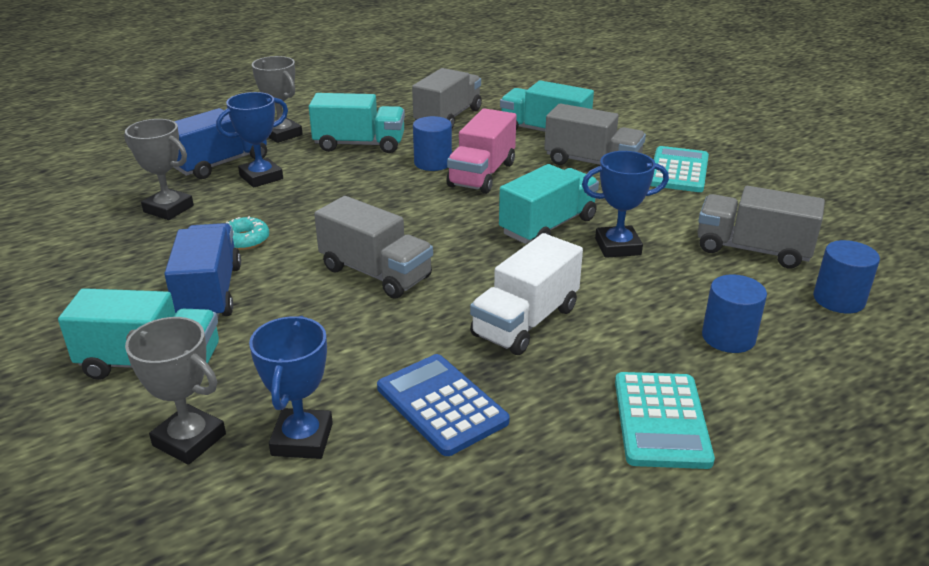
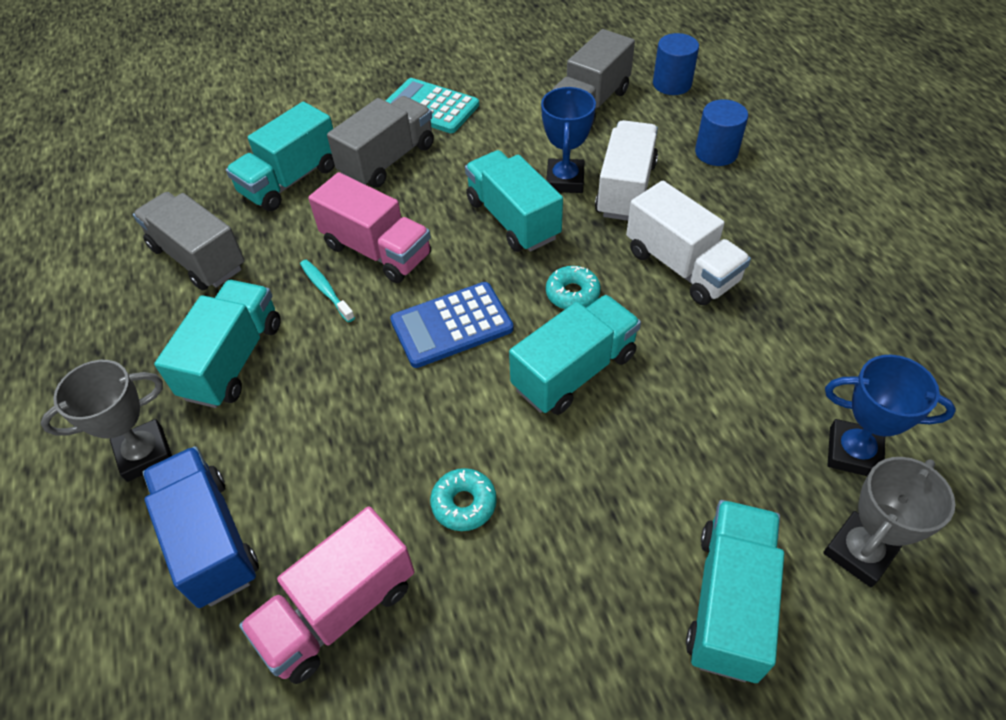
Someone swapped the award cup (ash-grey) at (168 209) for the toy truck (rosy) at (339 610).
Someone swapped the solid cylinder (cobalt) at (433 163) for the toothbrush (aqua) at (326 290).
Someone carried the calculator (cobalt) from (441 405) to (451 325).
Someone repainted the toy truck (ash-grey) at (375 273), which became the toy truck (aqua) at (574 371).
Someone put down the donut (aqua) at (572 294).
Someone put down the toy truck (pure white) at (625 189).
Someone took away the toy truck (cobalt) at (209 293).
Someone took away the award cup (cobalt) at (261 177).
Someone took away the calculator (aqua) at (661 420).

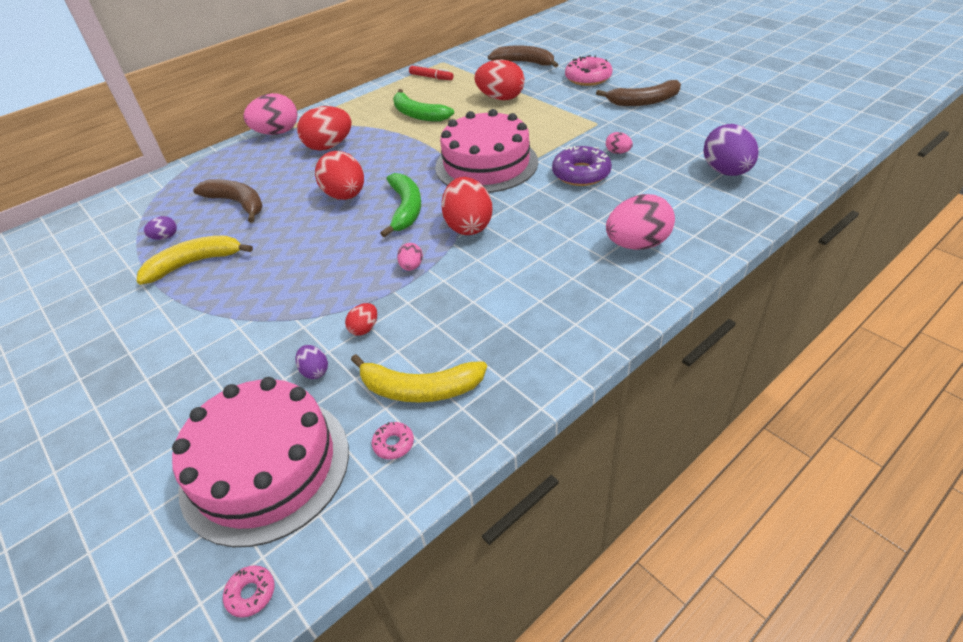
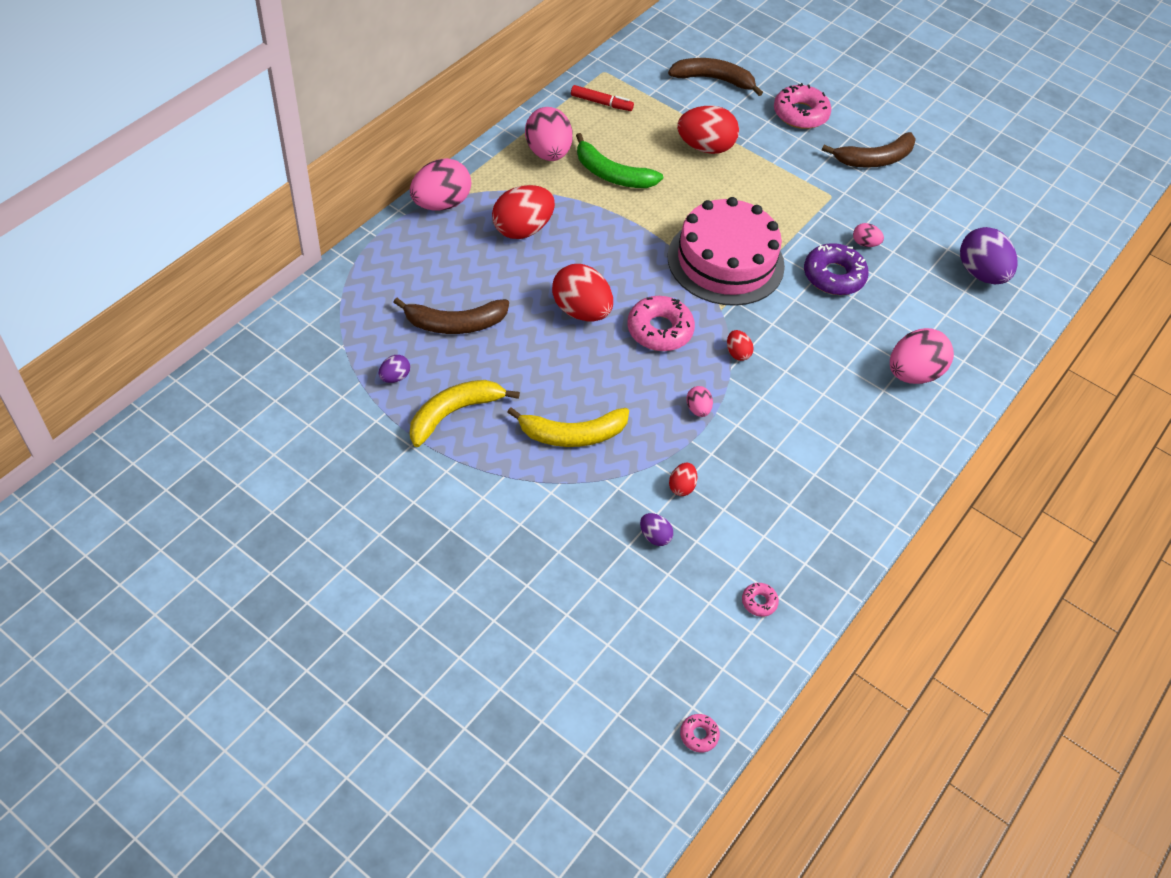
Someone rotated the toy banana (russet) at (238 203) by 150 degrees clockwise.
Someone carried the toy banana (yellow) from (419 389) to (572 434).
Someone put down the egg shape (rosy) at (548 153).
Someone swapped the toy banana (emerald) at (406 209) for the donut (rosy) at (659 330).
Someone scaled the egg shape (scarlet) at (468 226) by 0.47.
Someone took away the gateau (rosy) at (265 467).

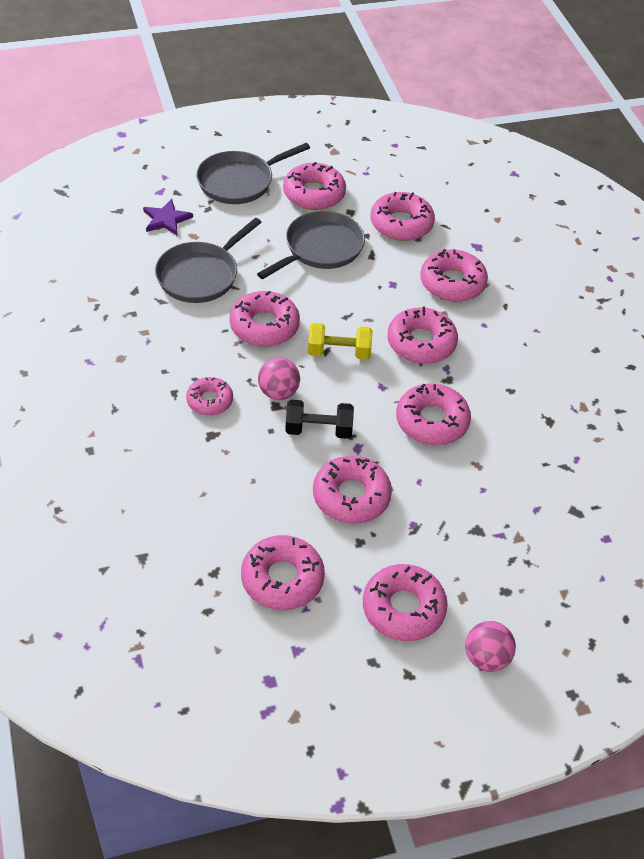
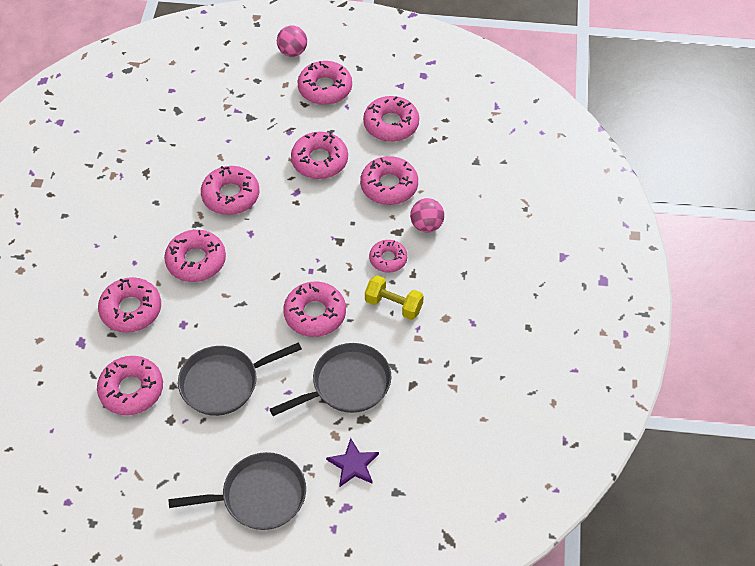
Someone carried the donut (rosy) from (314 194) to (389 186).
Someone carried the dumbbell (yellow) from (339 352) to (393 305).
Someone carried the play ball (rosy) from (278 392) to (426 225).
Someone took away the dumbbell (black) at (318 430).

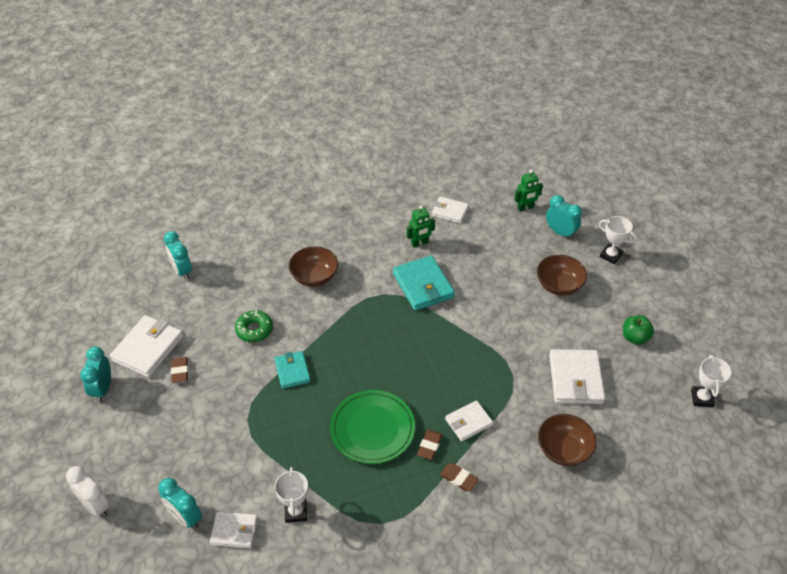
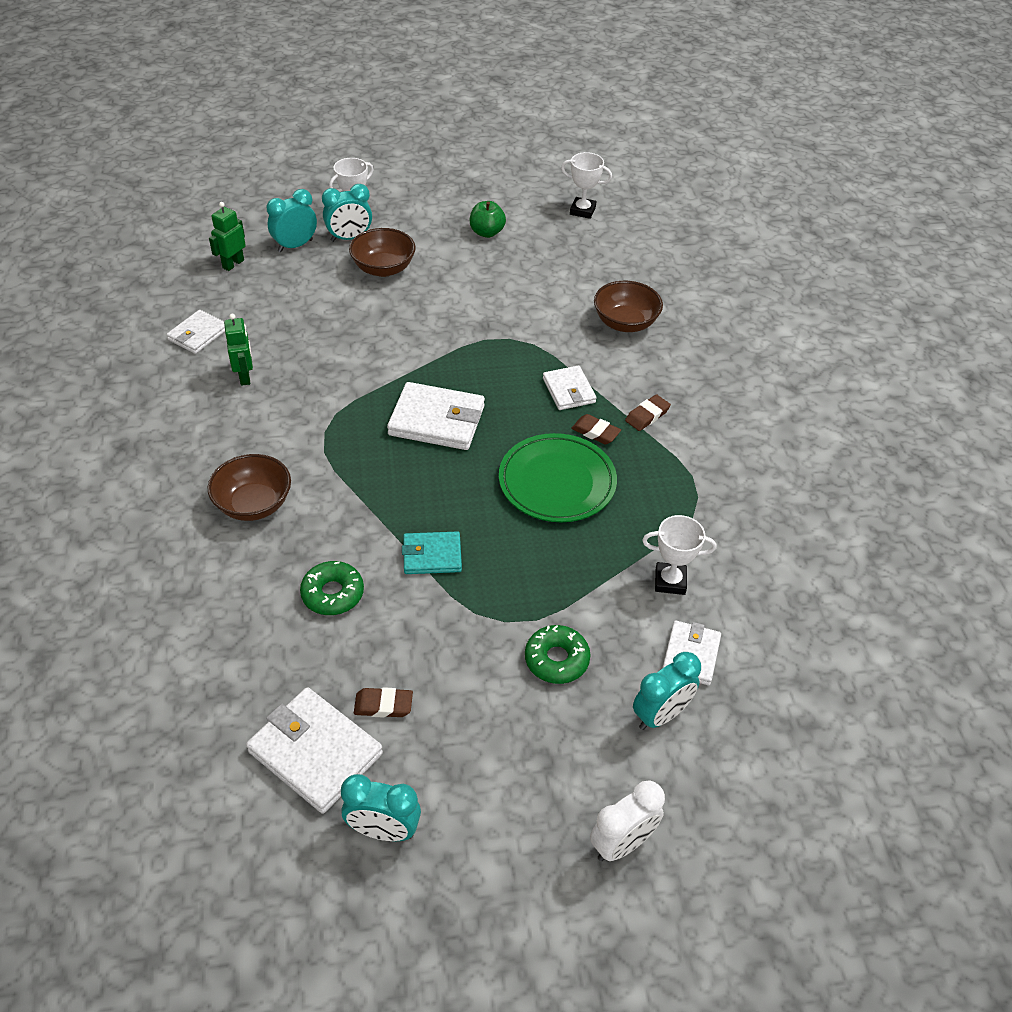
Someone rotated the robot (emerald) at (525 208) by 135 degrees counterclockwise.
Someone carried the clock (aqua) from (182 271) to (349 238).
Someone carried the card wallet (pure white) from (575 379) to (437 420).
Someone put down the donut (emerald) at (556 659).
Someone took away the card wallet (aqua) at (423 285).

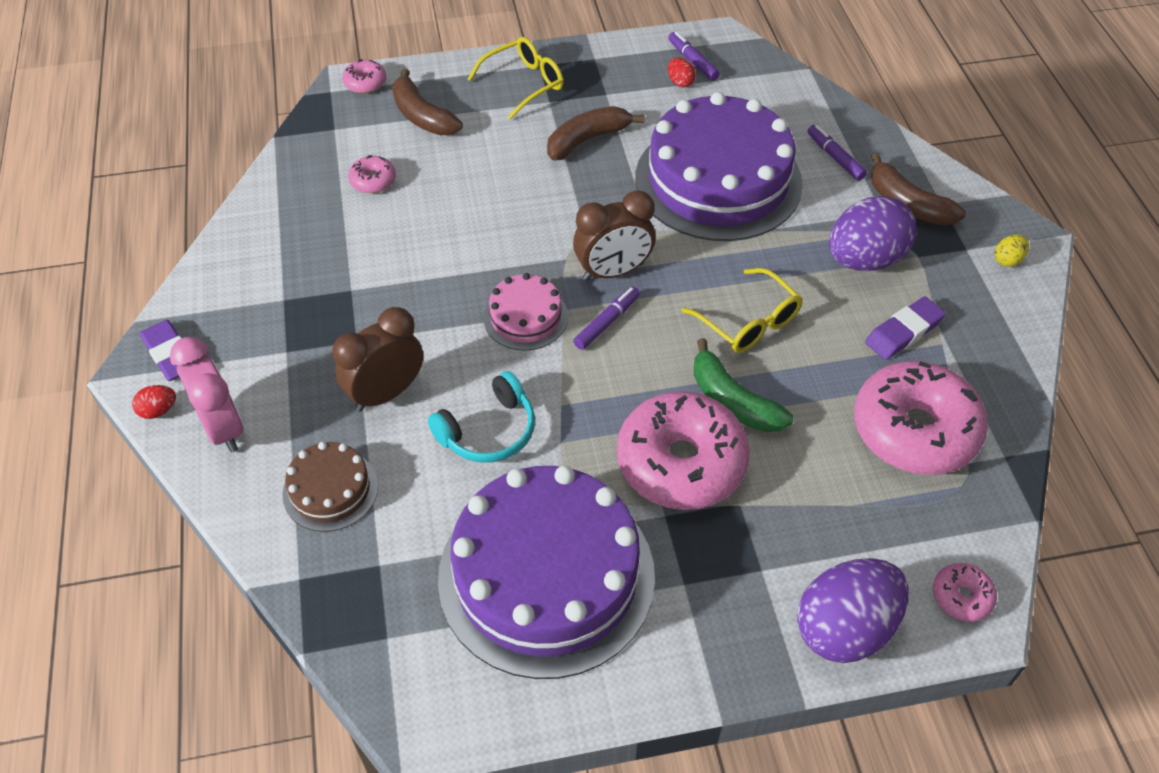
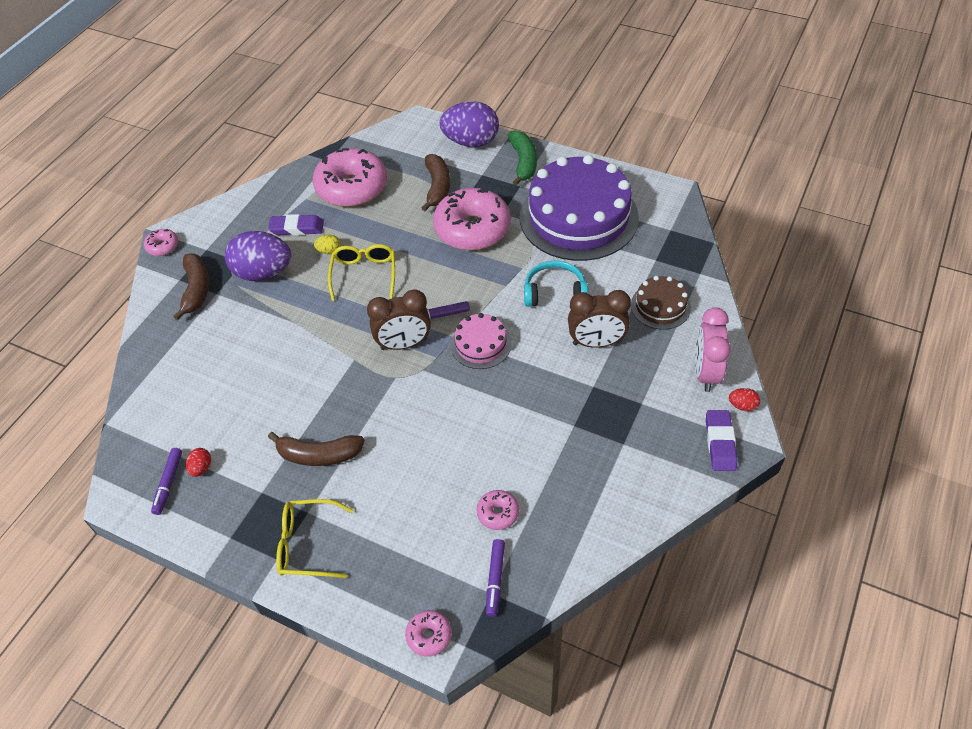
Someone carried the donut (rosy) from (961 597) to (163 246).
Someone carried the egg shape (yellow) from (1007 260) to (329 251).
Someone rotated the clock (russet) at (613 272) by 150 degrees clockwise.
Someone carried the toy banana (russet) from (422 116) to (437 187).
Someone carried the felt pen (purple) from (835 157) to (495 579).
Someone carried the toy banana (emerald) from (732 401) to (523 162).
Someone took away the gateau (purple) at (718 180).

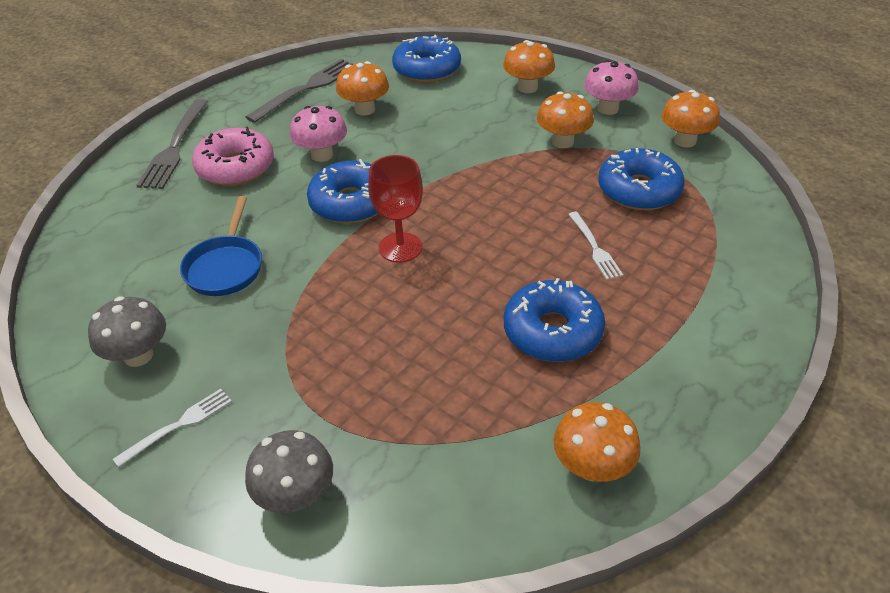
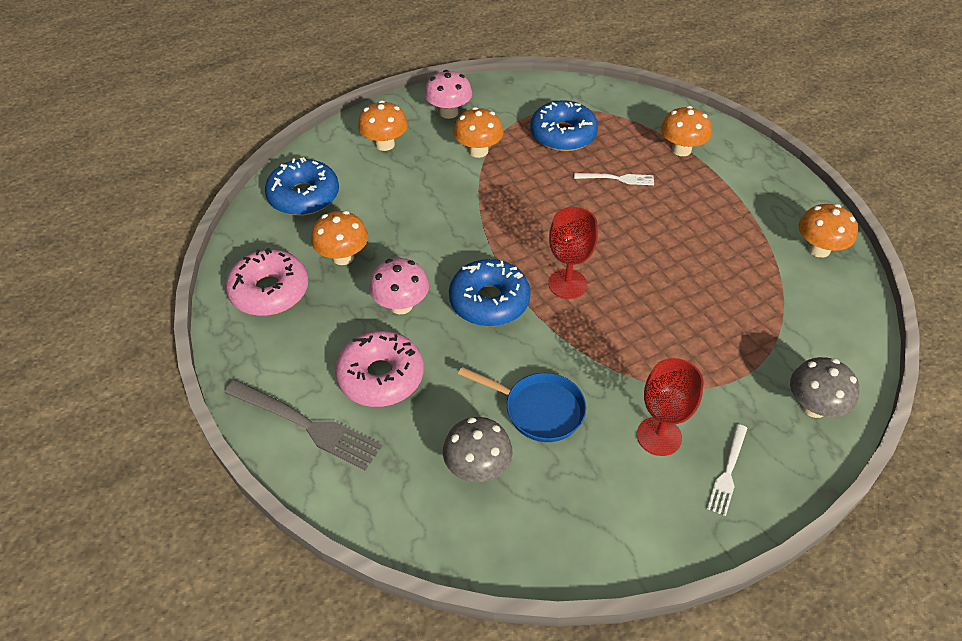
Someone swapped the table fork (ash-grey) at (307 88) for the donut (rosy) at (270 291).
Someone carried the mushroom (ash-grey) from (138 355) to (477 468).
Someone put down the goblet (scarlet) at (659 436).
Someone carried the mushroom (bright orange) from (685 141) to (681 150).
Someone rotated the table fork (pure white) at (178 425) by 135 degrees counterclockwise.
Someone took away the donut (cobalt) at (552 331).

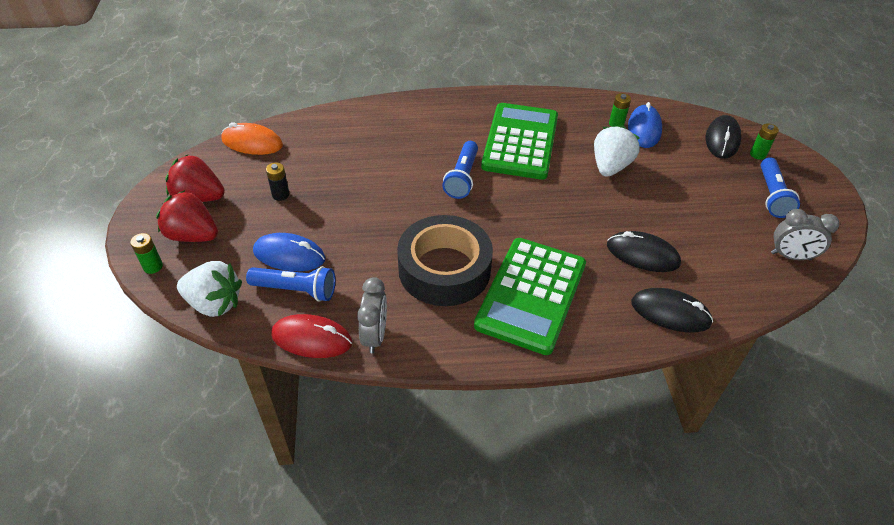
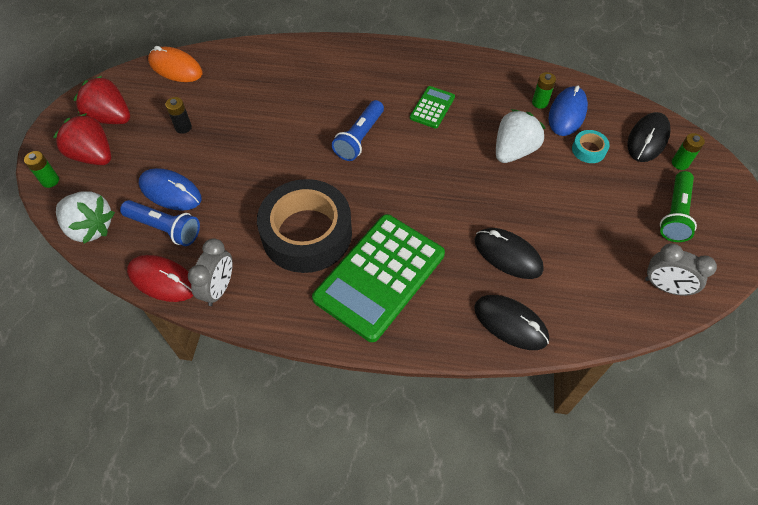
Someone scaled the calculator (emerald) at (520 142) by 0.46.
Someone put down the roll of tape (aqua) at (588 150).
Someone repainted the torch (cobalt) at (771 196), which became the torch (emerald) at (674 214).

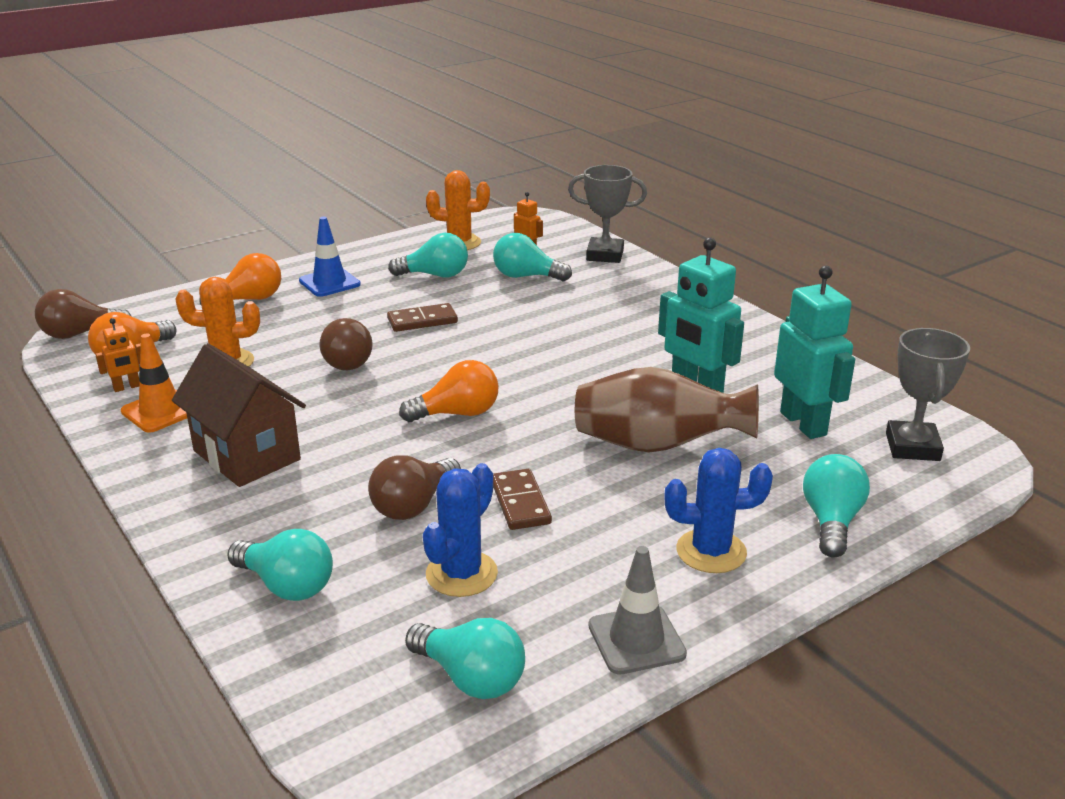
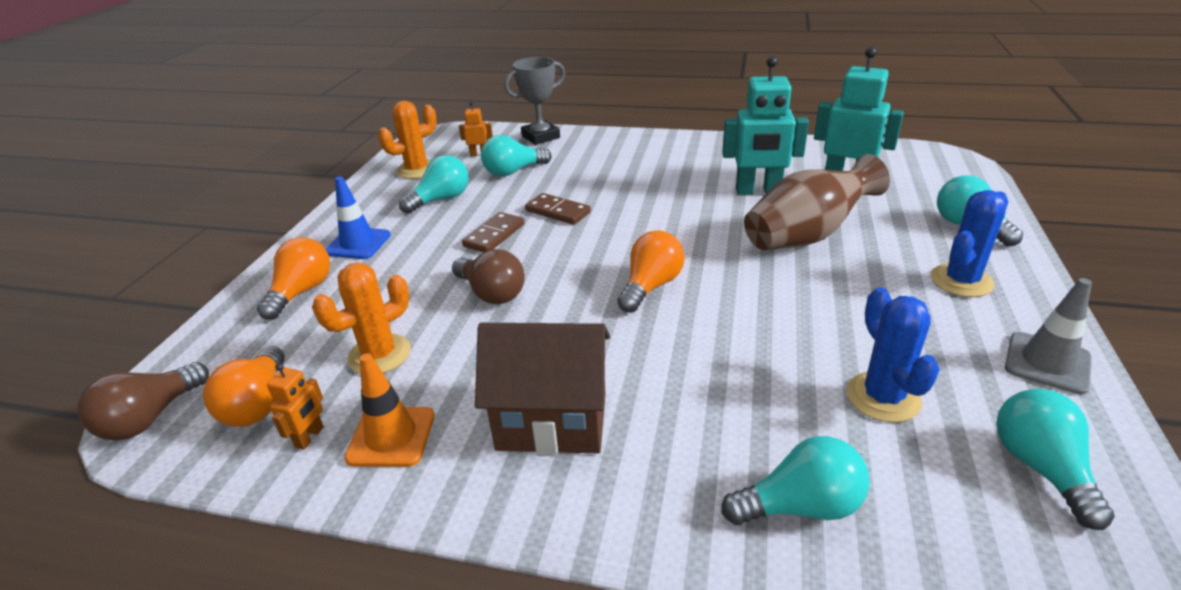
Someone carried the domino tile (russet) from (520 502) to (557 212).
Someone rotated the light bulb (aqua) at (471 678) by 90 degrees counterclockwise.
Someone took away the light bulb (russet) at (413 505).
Someone took away the award cup (ash-grey) at (912 447).

